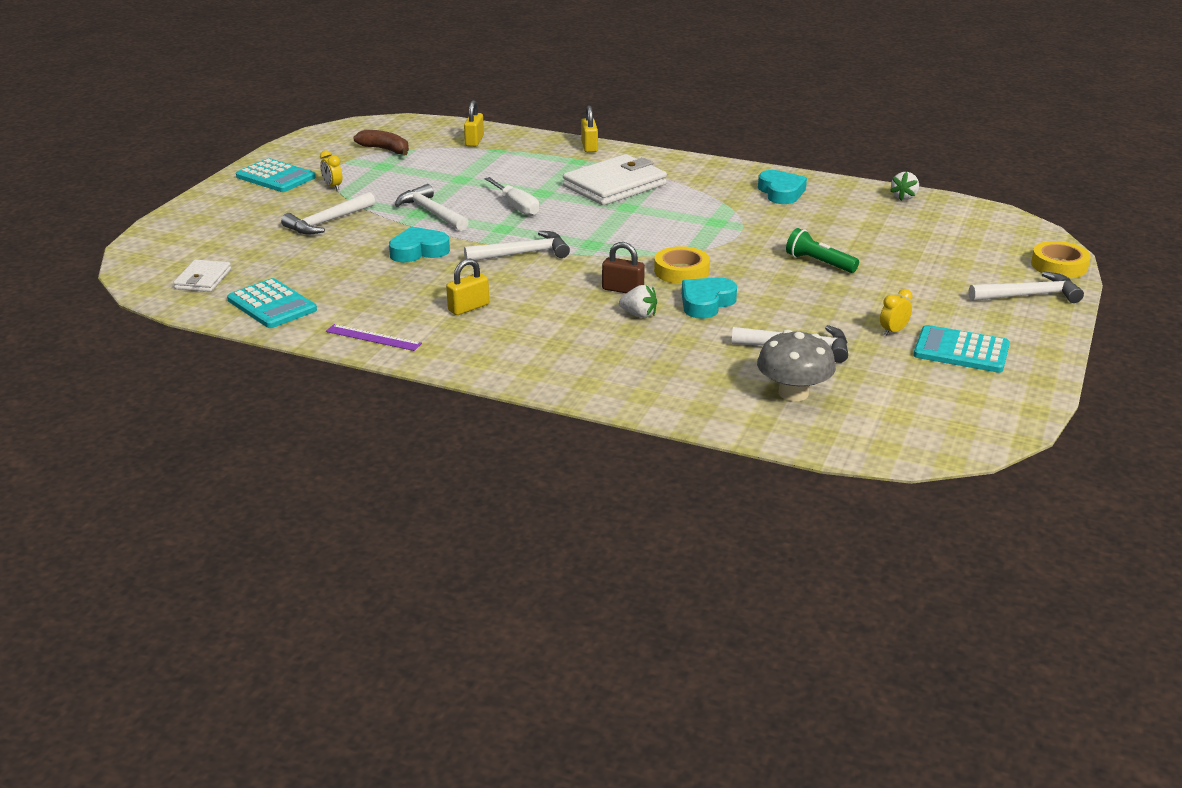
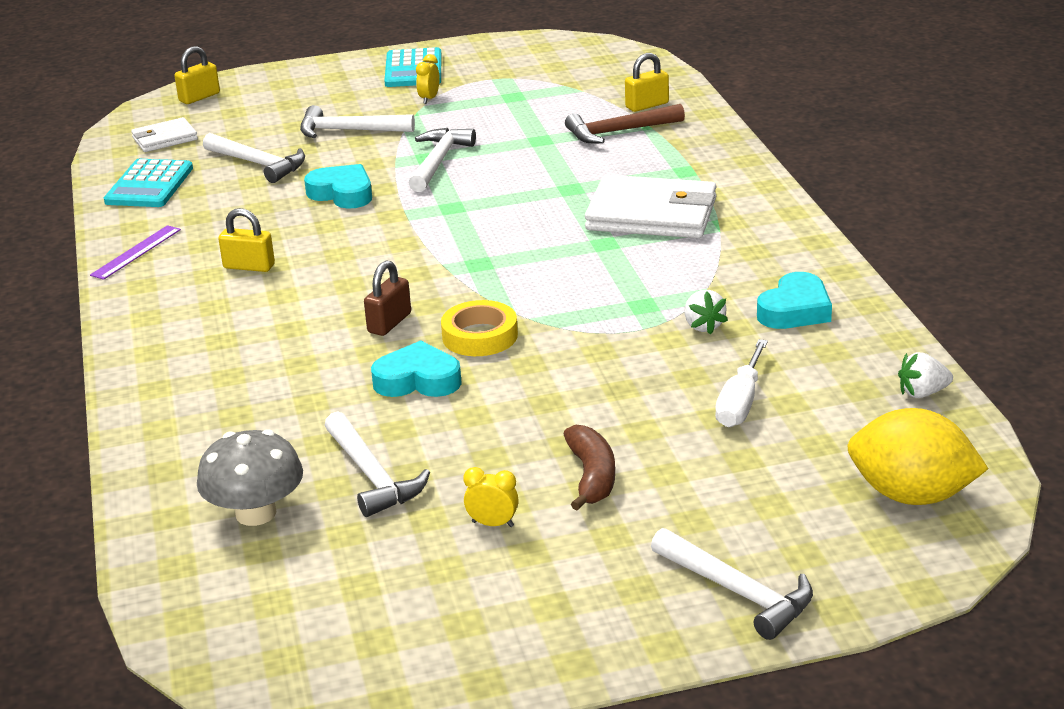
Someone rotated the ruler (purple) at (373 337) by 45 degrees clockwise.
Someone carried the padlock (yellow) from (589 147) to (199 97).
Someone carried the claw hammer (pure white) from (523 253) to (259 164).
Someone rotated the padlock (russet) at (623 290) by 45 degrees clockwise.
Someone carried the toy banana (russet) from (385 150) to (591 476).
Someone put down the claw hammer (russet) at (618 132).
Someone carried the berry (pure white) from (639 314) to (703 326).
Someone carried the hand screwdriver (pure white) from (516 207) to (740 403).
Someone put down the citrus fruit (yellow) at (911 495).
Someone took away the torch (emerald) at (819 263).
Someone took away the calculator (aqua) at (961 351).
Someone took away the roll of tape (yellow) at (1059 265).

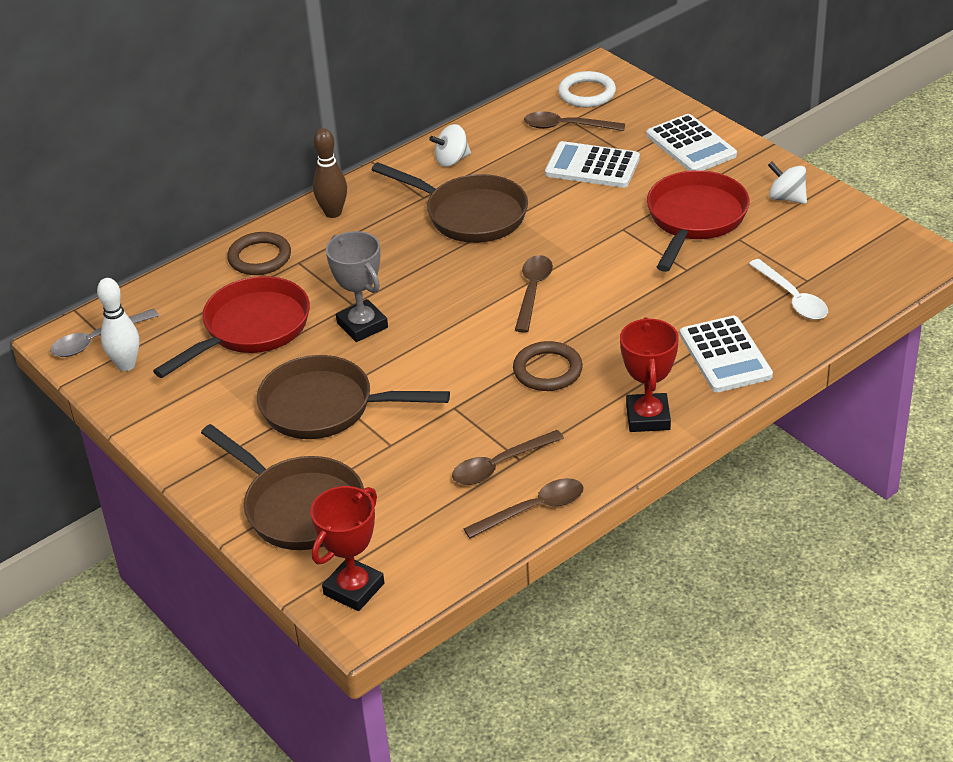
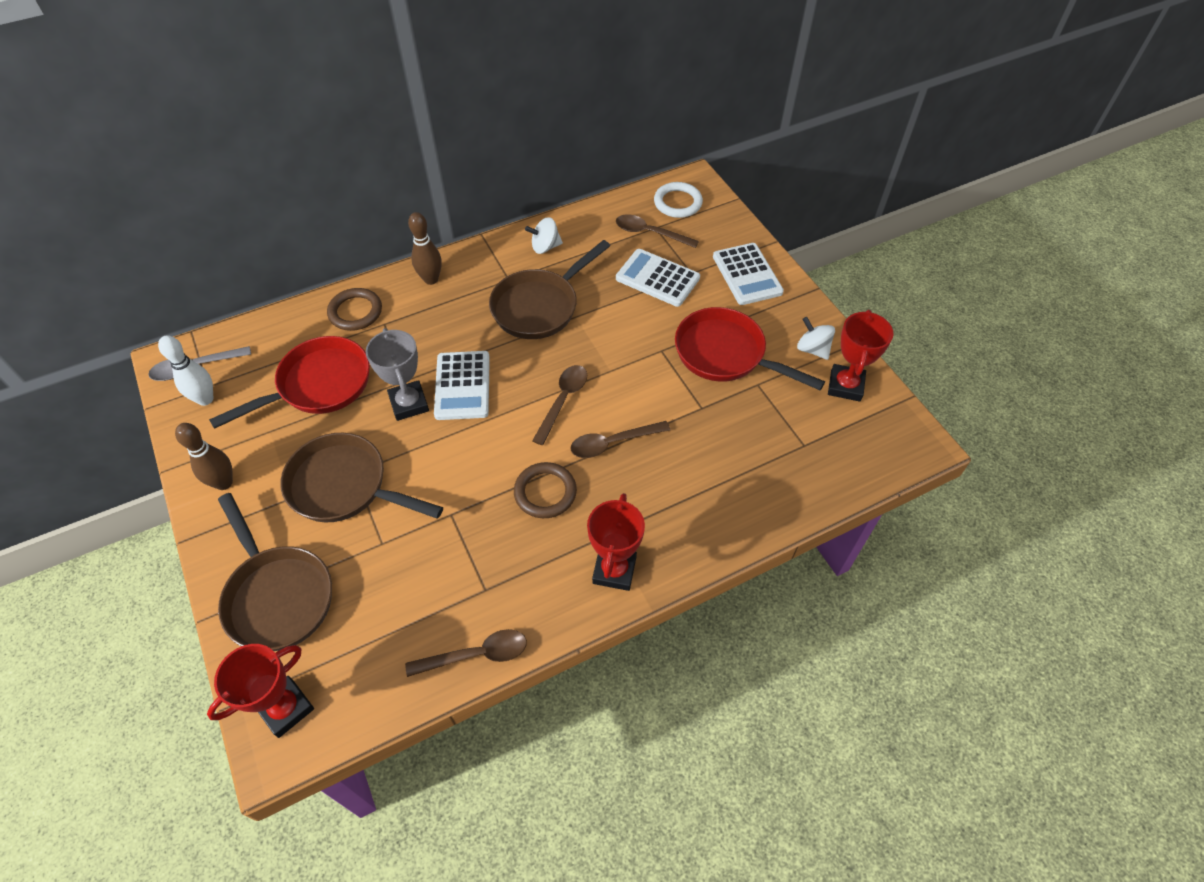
Someone put down the tenpin (russet) at (224 483).
Someone carried the calculator (pure white) from (725 355) to (462 386).
Someone rotated the skillet (russet) at (470 215) by 90 degrees clockwise.
Someone carried the tablespoon (russet) from (500 465) to (613 443).
Someone rotated the skillet (scarlet) at (694 219) by 90 degrees counterclockwise.
Someone put down the award cup (scarlet) at (845 386).
Someone took away the tablespoon (pure white) at (792 298).

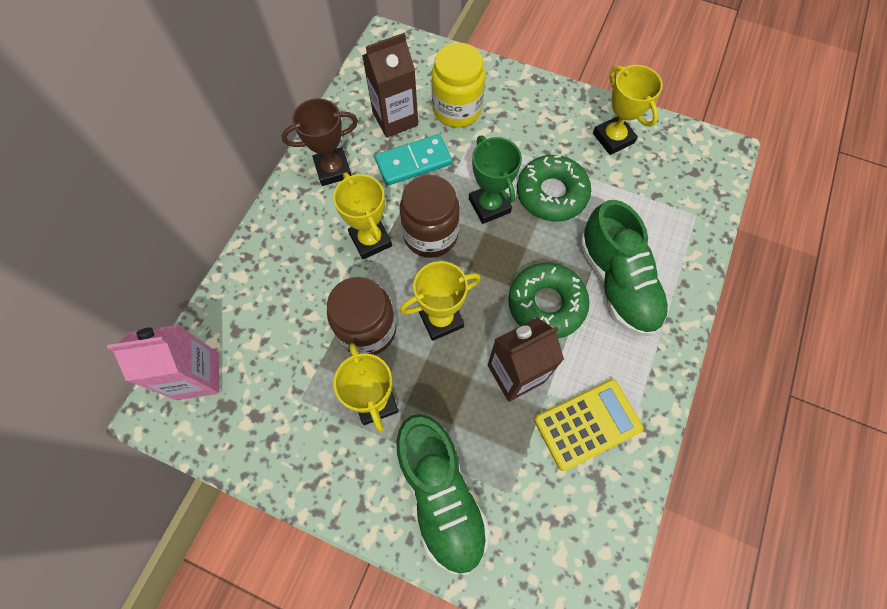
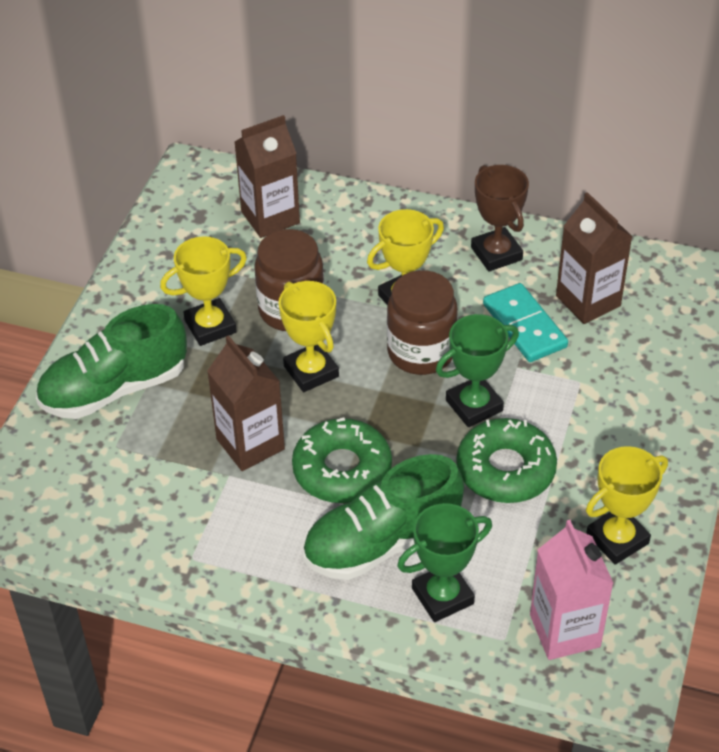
Someone put down the carton (russet) at (270 217).
Someone put down the award cup (emerald) at (442 596).
Someone carried the carton (rosy) from (197 376) to (565 631).
Someone took away the jam jar (yellow) at (457 109).
Someone took away the calculator (yellow) at (587 424).

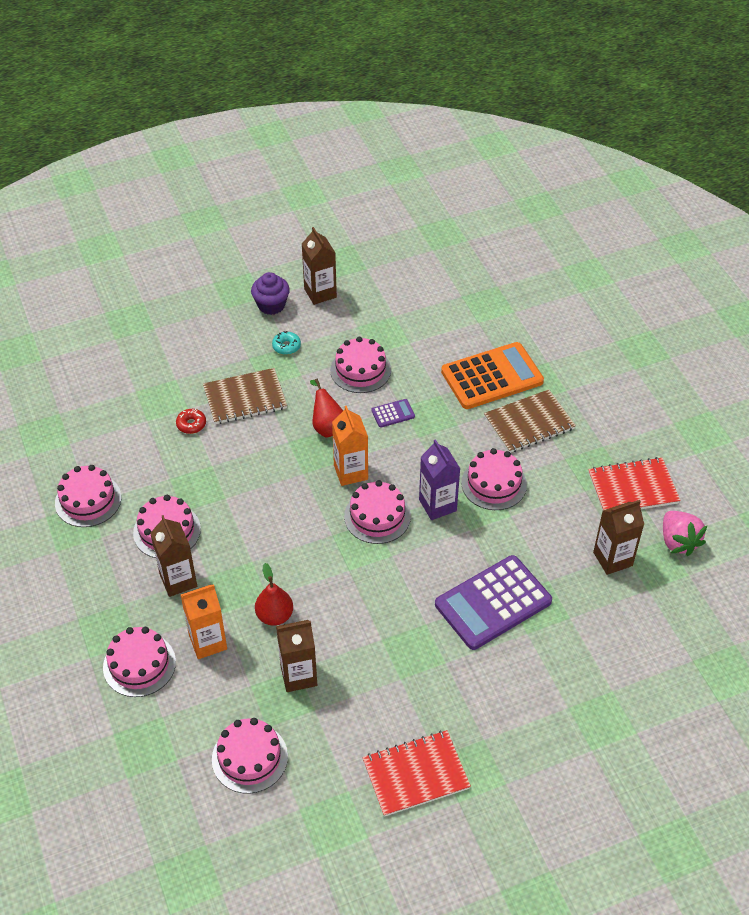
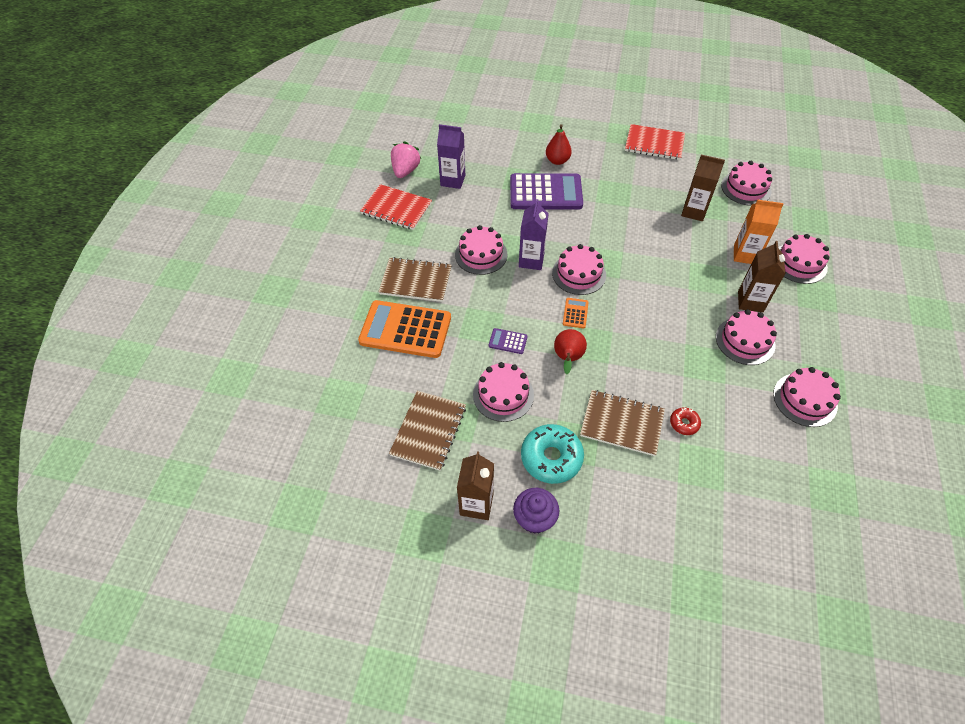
Someone put down the notebook (russet) at (428 431).
Someone repainted the carton (russet) at (612 559), which became the carton (purple) at (453 180).
Someone scaled the donut (aqua) at (286 346) by 2.01.
Someone carried the pear fruit (scarlet) from (274 616) to (557 161).
Someone swapped the carton (bright orange) at (350 472) for the calculator (bright orange) at (575 313).

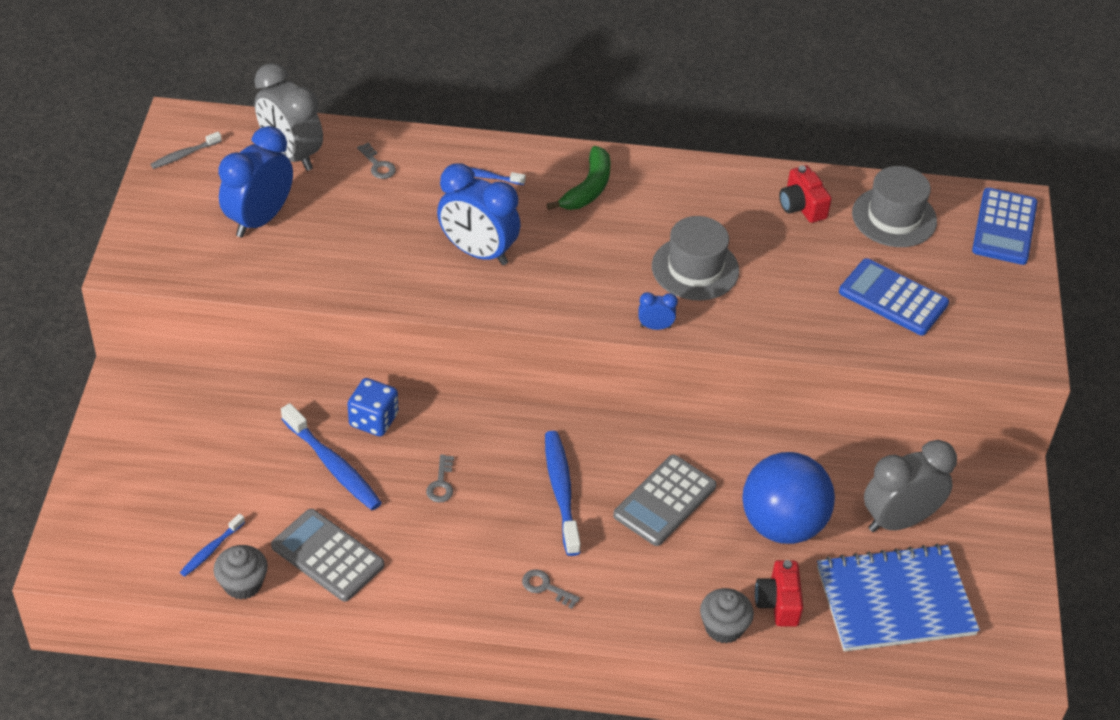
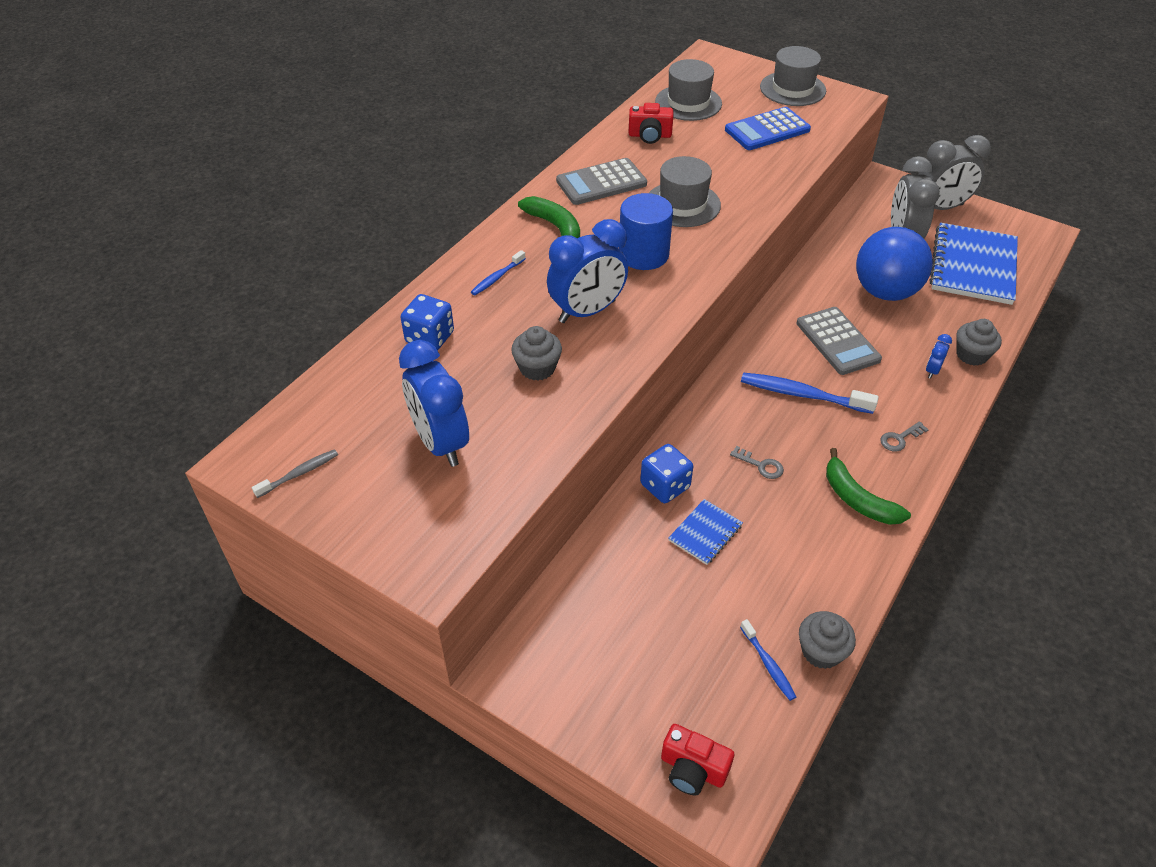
Someone rotated the toothbrush (ash-grey) at (184 155) by 120 degrees counterclockwise.
Someone swapped the latchkey (ash-grey) at (378 165) for the dice (cobalt) at (430 338).
Someone put down the muffin (ash-grey) at (537 368).
Someone carried the calculator (ash-grey) from (327 556) to (601 183).
Someone put down the solid cylinder (cobalt) at (643 254).
Someone carried the compact camera (scarlet) from (778 603) to (692 769).
Someone swapped the toothbrush (cobalt) at (333 466) for the notebook (cobalt) at (705 533).
Someone put down the tall hat (ash-grey) at (792 89).
Someone put down the toy banana (emerald) at (857 499).
Someone carried the clock (ash-grey) from (291 155) to (939 208).
Someone carried the clock (cobalt) from (655 327) to (932 371).
Someone took away the calculator (cobalt) at (1004 227).

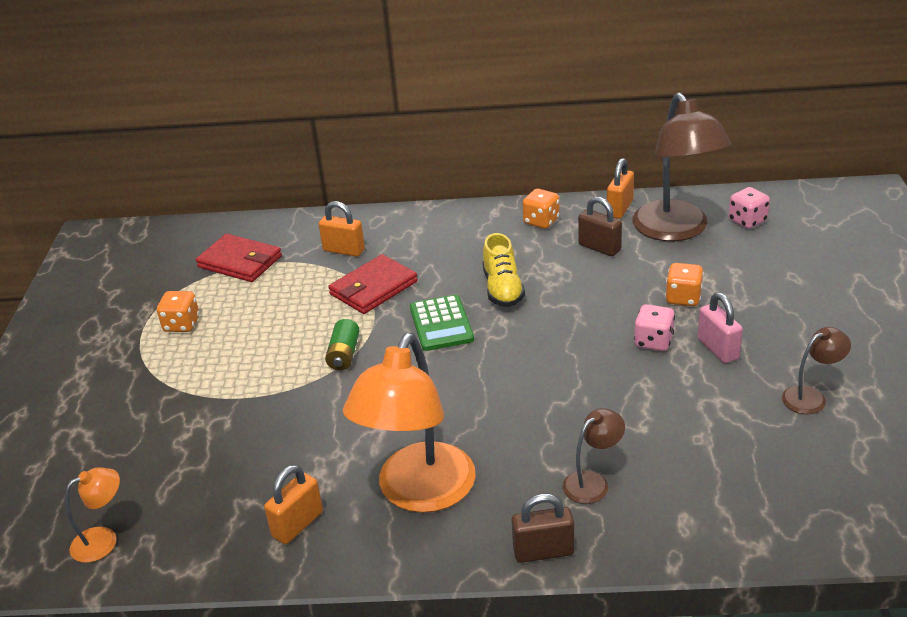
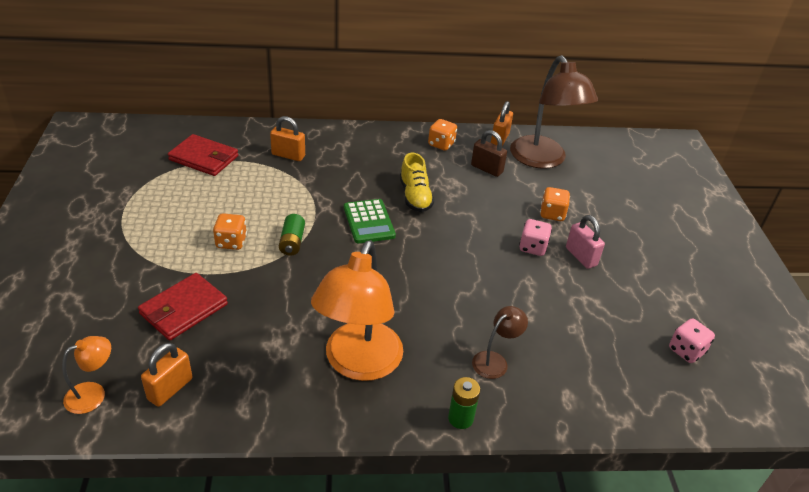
Someone carried the card wallet (scarlet) from (373 288) to (183 309).
Someone carried the padlock (bright orange) from (298 524) to (170 389).
Someone carried the dice (bright orange) from (181 324) to (231 242).
Someone swapped the padlock (russet) at (543 552) for the AA battery (emerald) at (460 418).
Someone carried the dice (rosy) from (747 221) to (686 351).
Someone took away the lamp (russet) at (811 397).

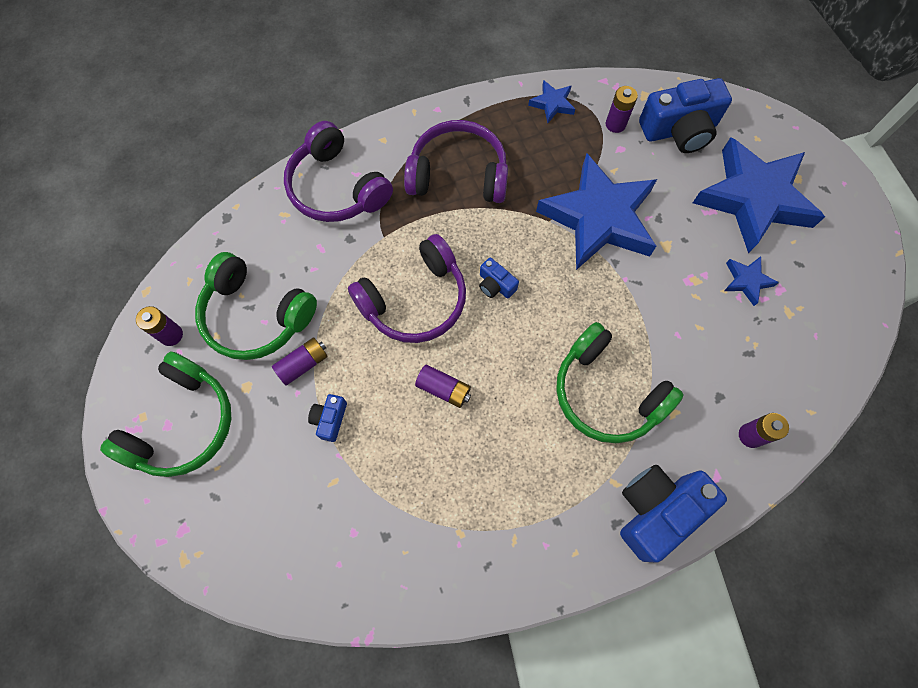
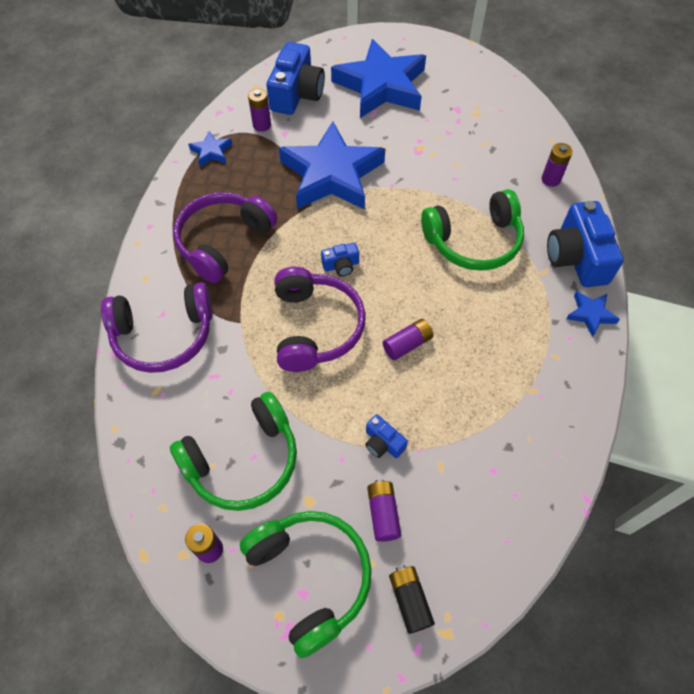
Someone carried the AA battery (purple) from (303 364) to (383 513).
Someone put down the AA battery (black) at (409 600).
Someone carried the star (cobalt) from (746 281) to (590 314).

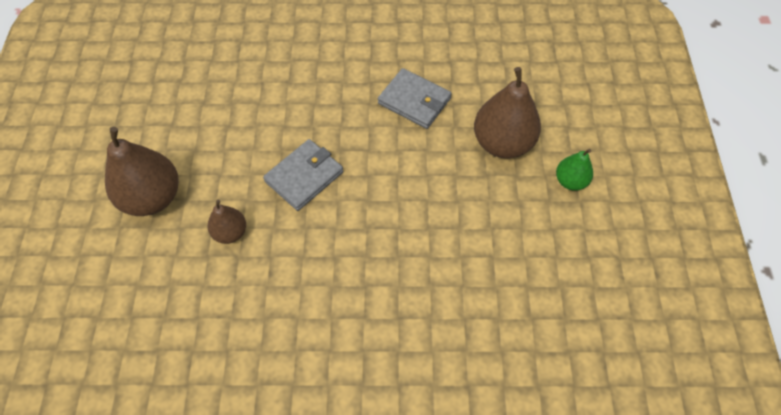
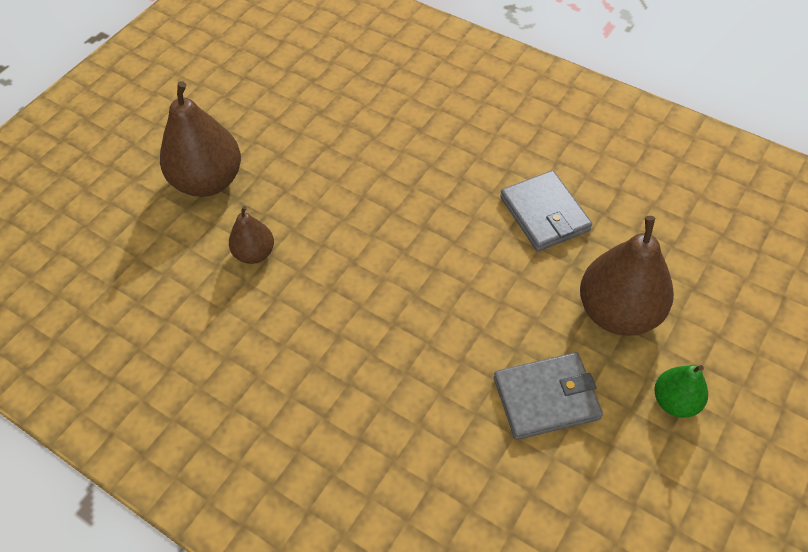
Someone carried the card wallet (ash-grey) from (304 176) to (546 398).

